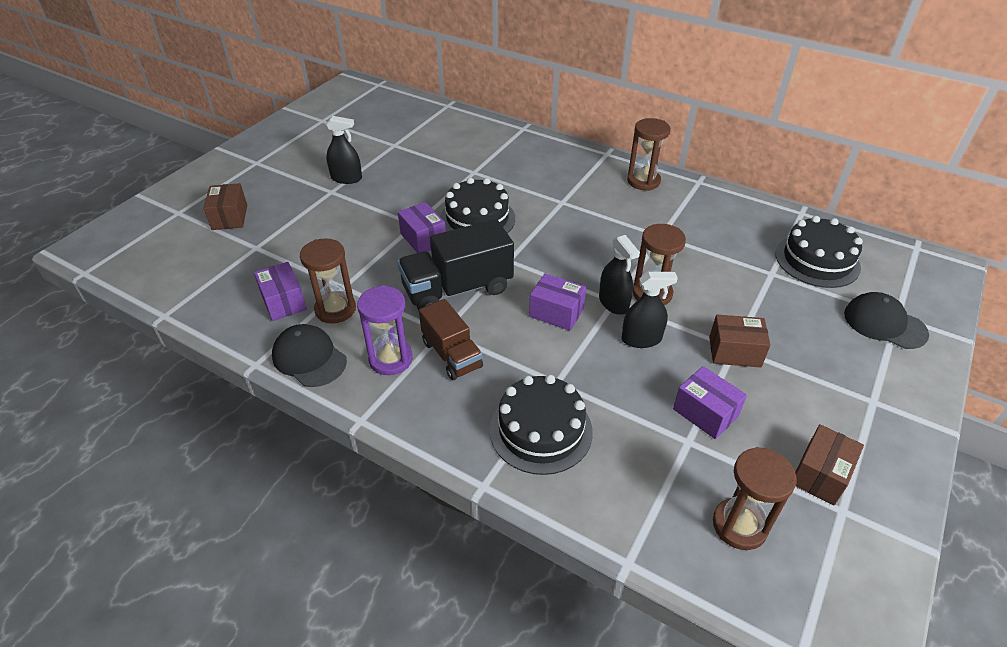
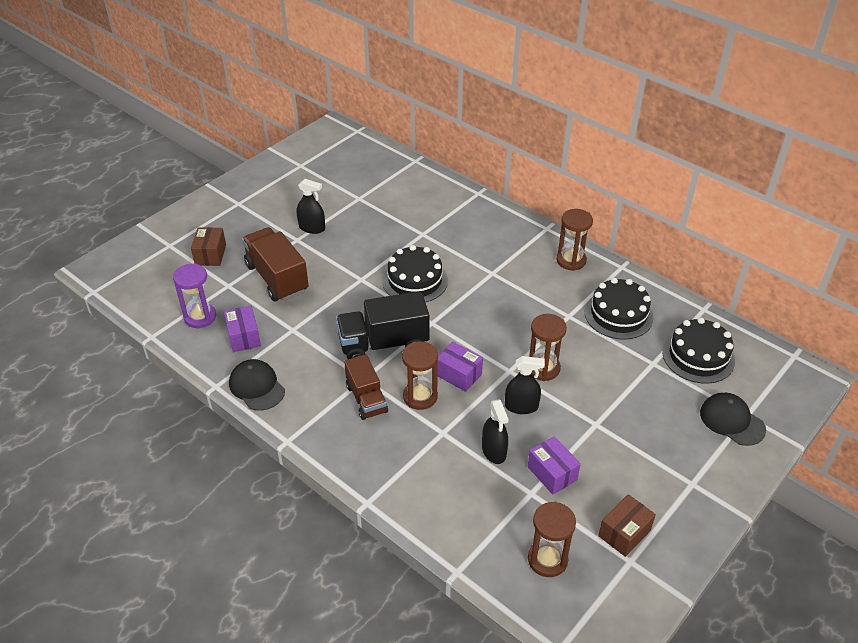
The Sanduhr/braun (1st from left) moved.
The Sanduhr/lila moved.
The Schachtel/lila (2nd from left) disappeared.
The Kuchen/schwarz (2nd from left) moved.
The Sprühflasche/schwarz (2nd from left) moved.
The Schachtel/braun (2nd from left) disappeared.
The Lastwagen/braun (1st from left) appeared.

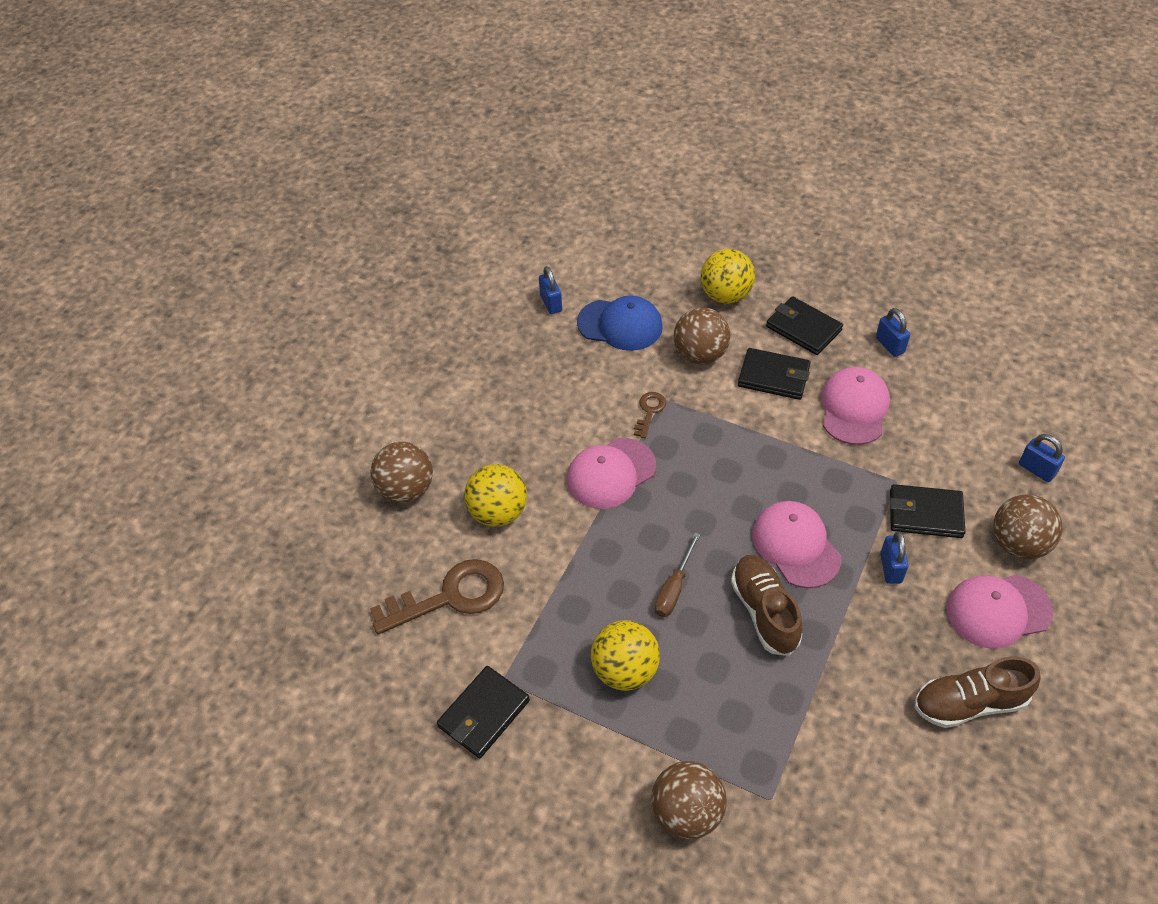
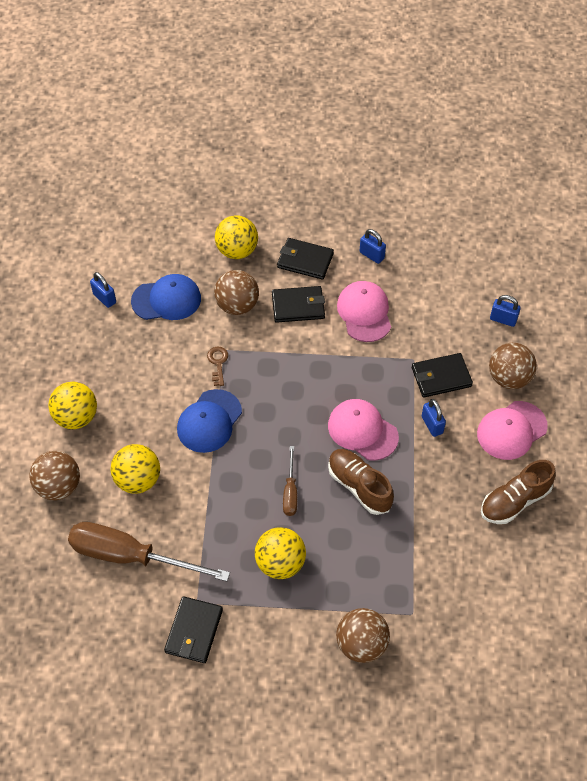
The Schlüssel/braun (1st from left) was replaced by the Schraubenzieher/braun (1st from left).
The Kappe/rosa (1st from left) became the Kappe/blau (2nd from left).
The Ball/gelb (1st from left) appeared.

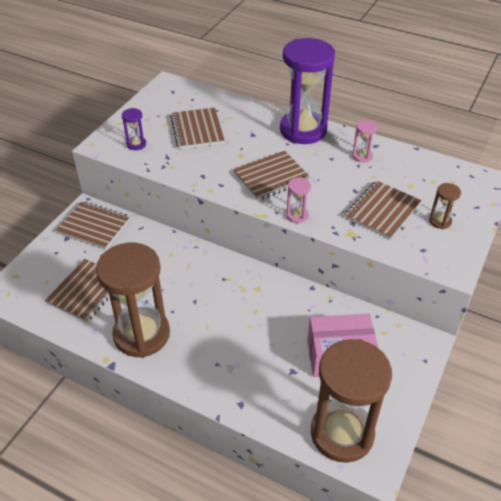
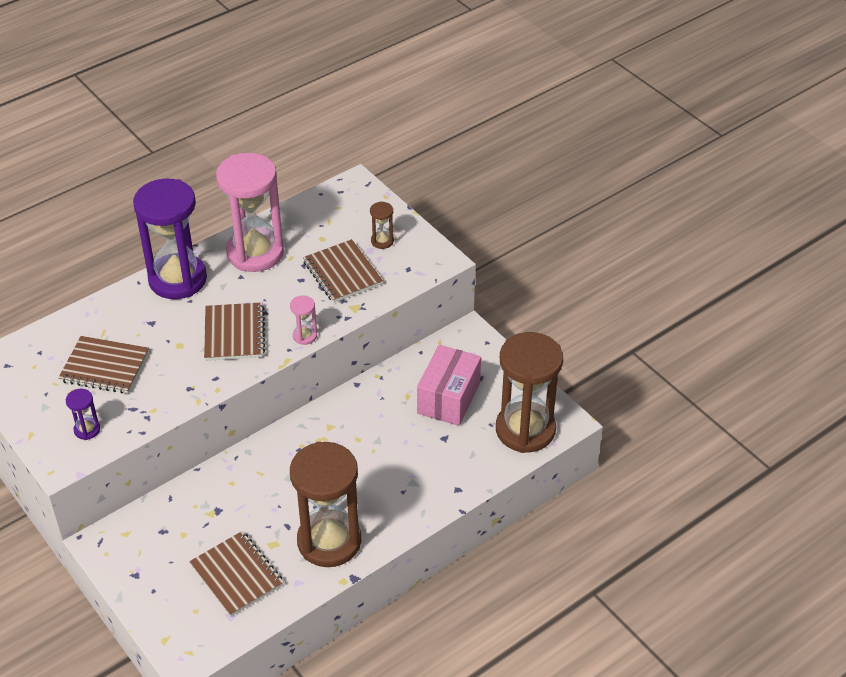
The Notizbuch/braun (2nd from left) disappeared.
The Sanduhr/rosa (2nd from left in the first image) changed to 2.46 times the size.

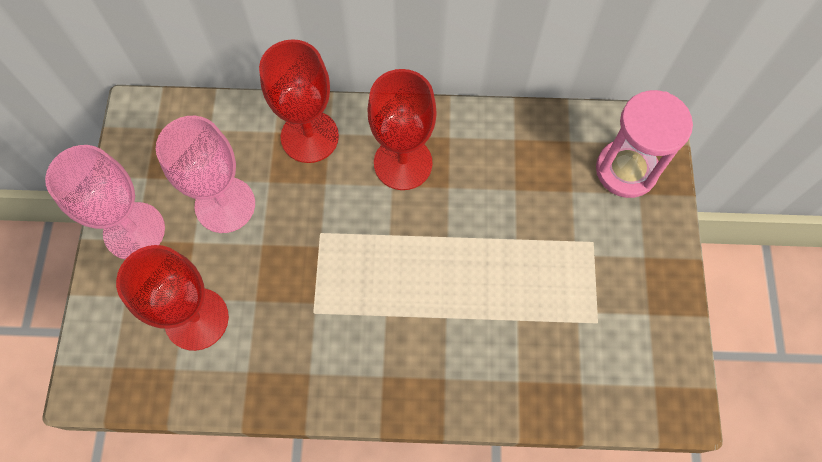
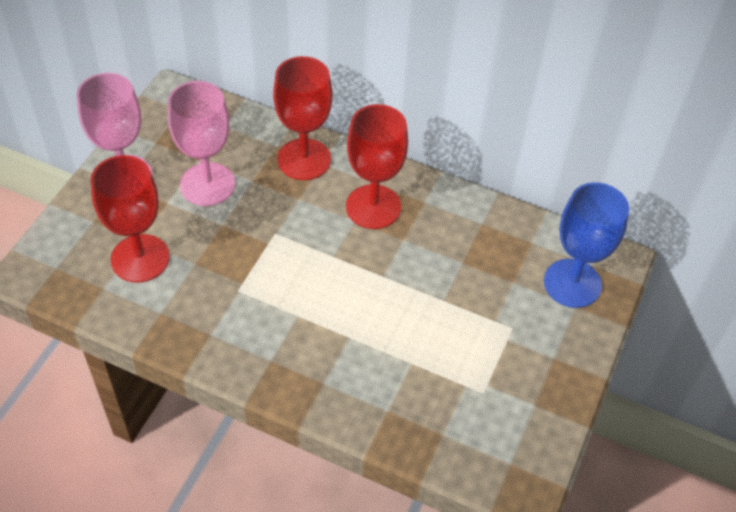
The Sanduhr/rosa was replaced by the Kelch/blau.

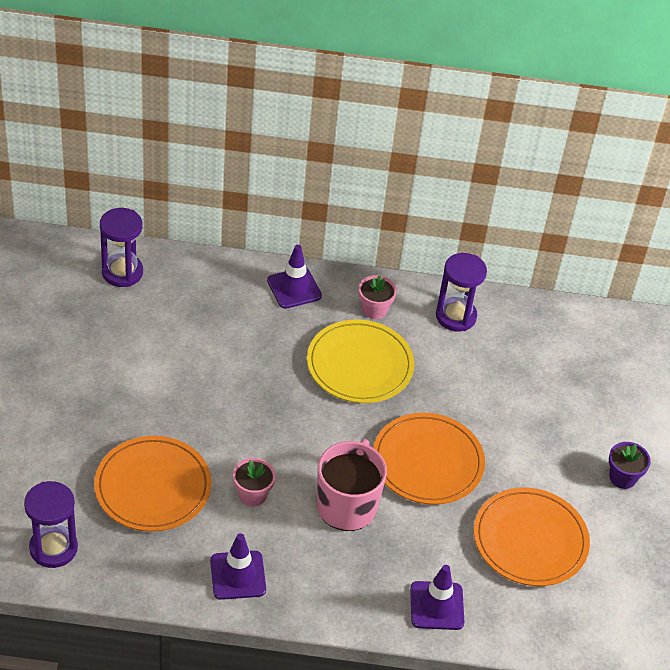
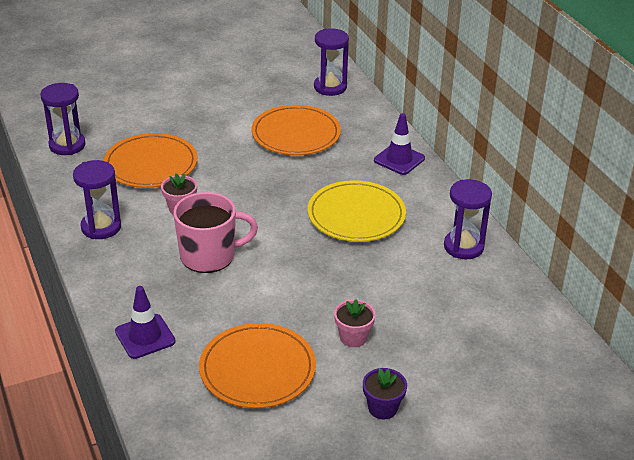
The Leitkegel/lila (1st from left) was replaced by the Sanduhr/lila (2nd from left).
The Blumentopf/rosa (2nd from left) moved.
The Teller/orange (2nd from left in the first image) moved.

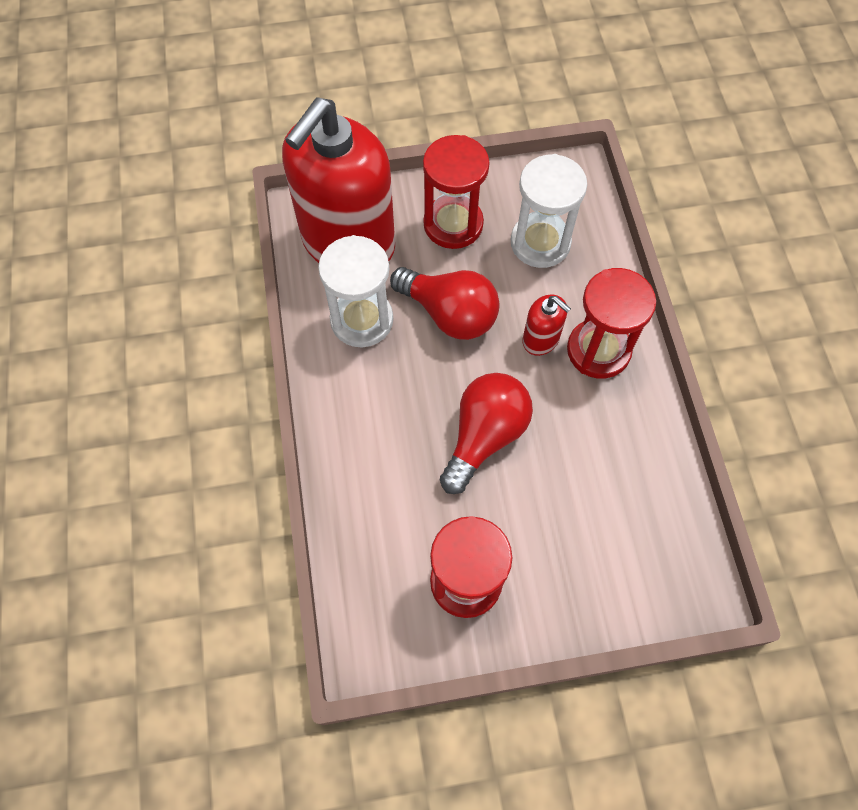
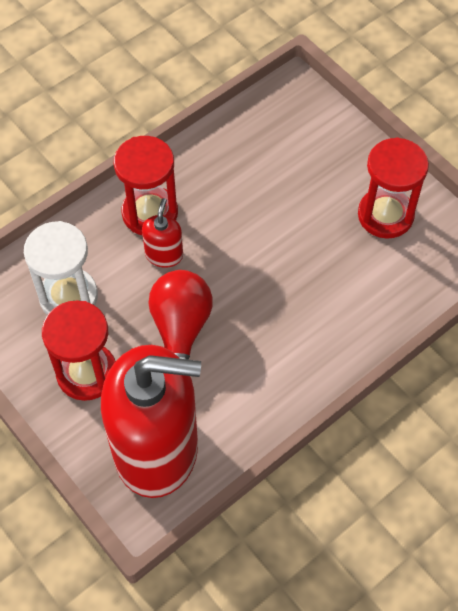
The Sanduhr/weiß (1st from left) disappeared.
The Glühbirne/rot (2nd from left) disappeared.

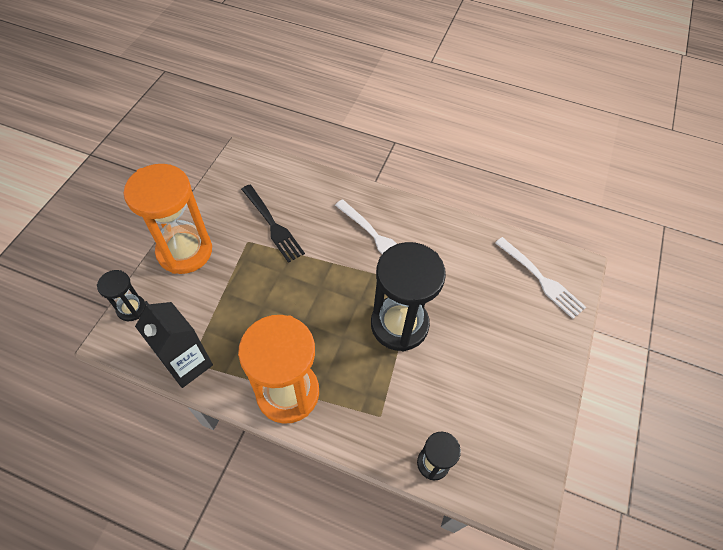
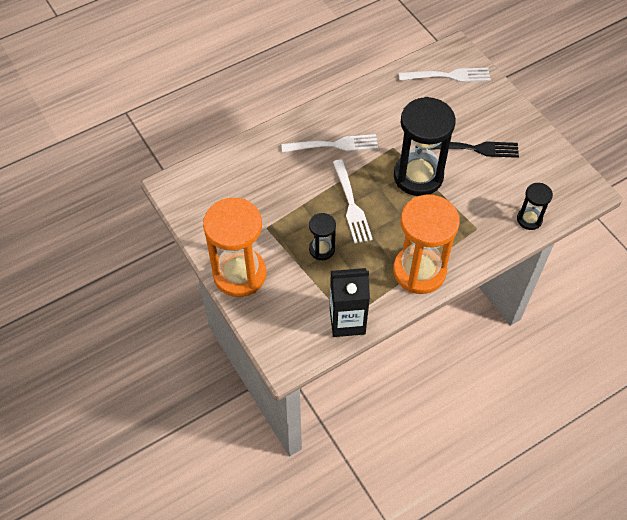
The Sanduhr/schwarz (1st from left) moved.
The Gabel/schwarz moved.
The Gabel/weiß (2nd from left) appeared.

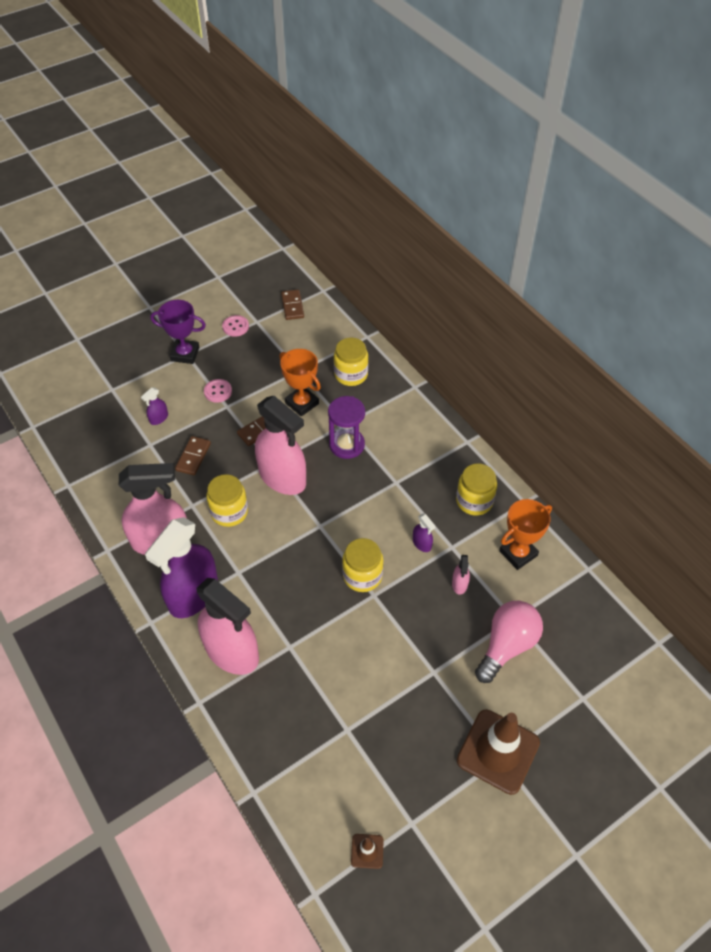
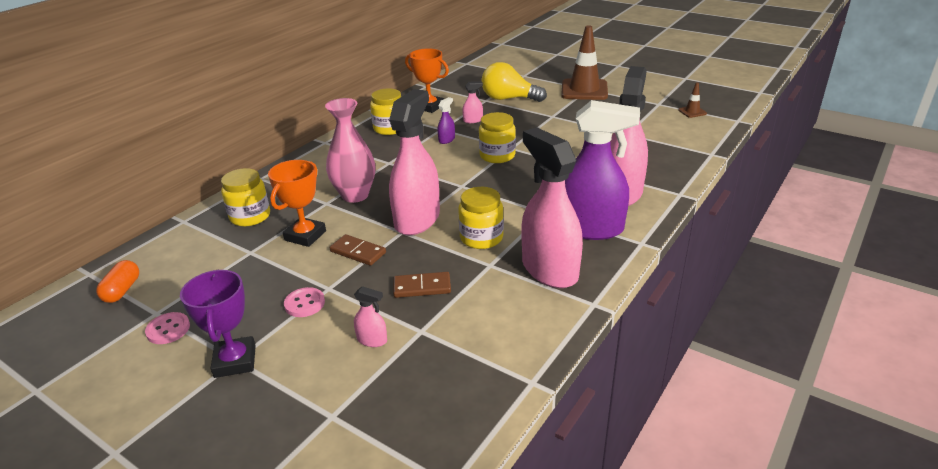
The Sprühflasche/lila (1st from left) became the Sprühflasche/rosa (1st from left).
The Dominostein/braun (3rd from left) was replaced by the Kapsel/orange.
The Sanduhr/lila was replaced by the Vase/rosa.
The Glühbirne/rosa became the Glühbirne/gelb.

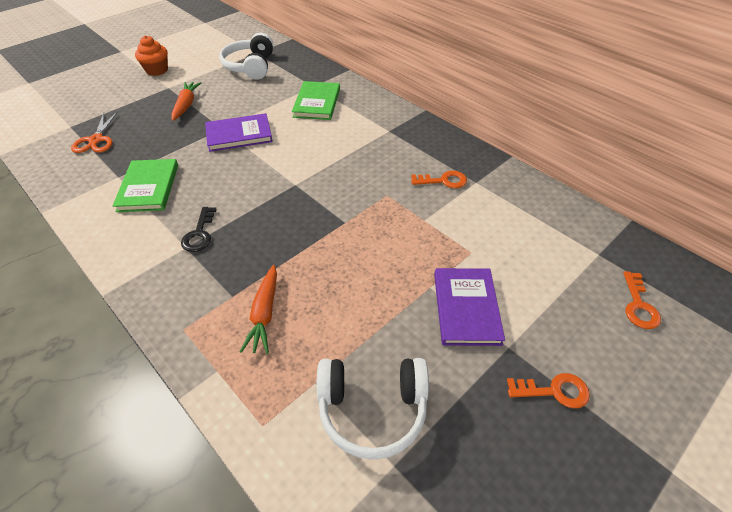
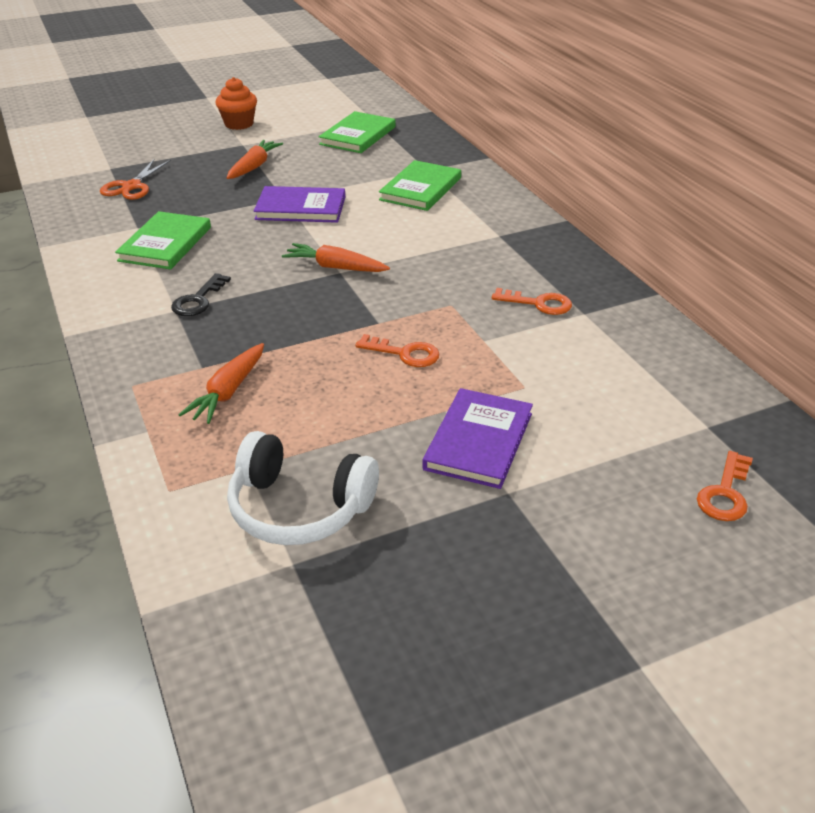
The Kopfhörer/weiß (1st from left) was replaced by the Buch/grün (2nd from left).
The Schlüssel/orange (2nd from left in the first image) moved.
The Karotte/orange (3rd from left) appeared.

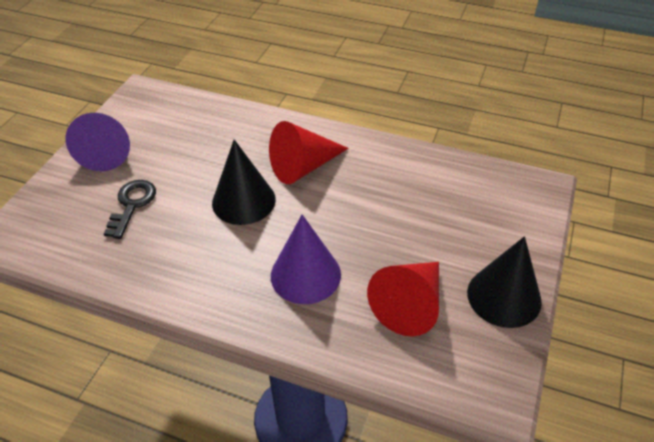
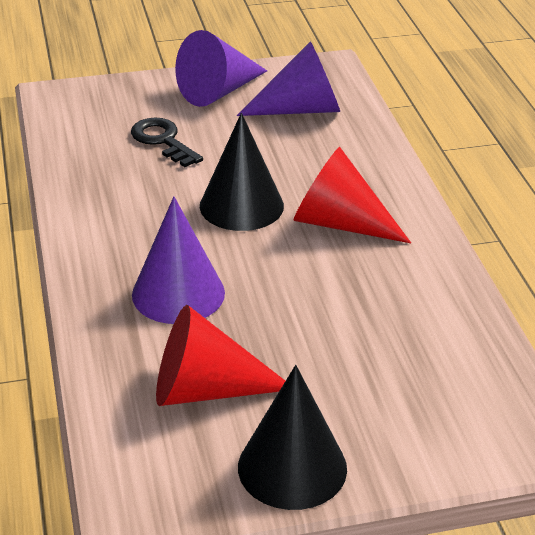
The Schlüssel/schwarz turned 105 degrees counterclockwise.
The Kegel/lila (3rd from left) appeared.

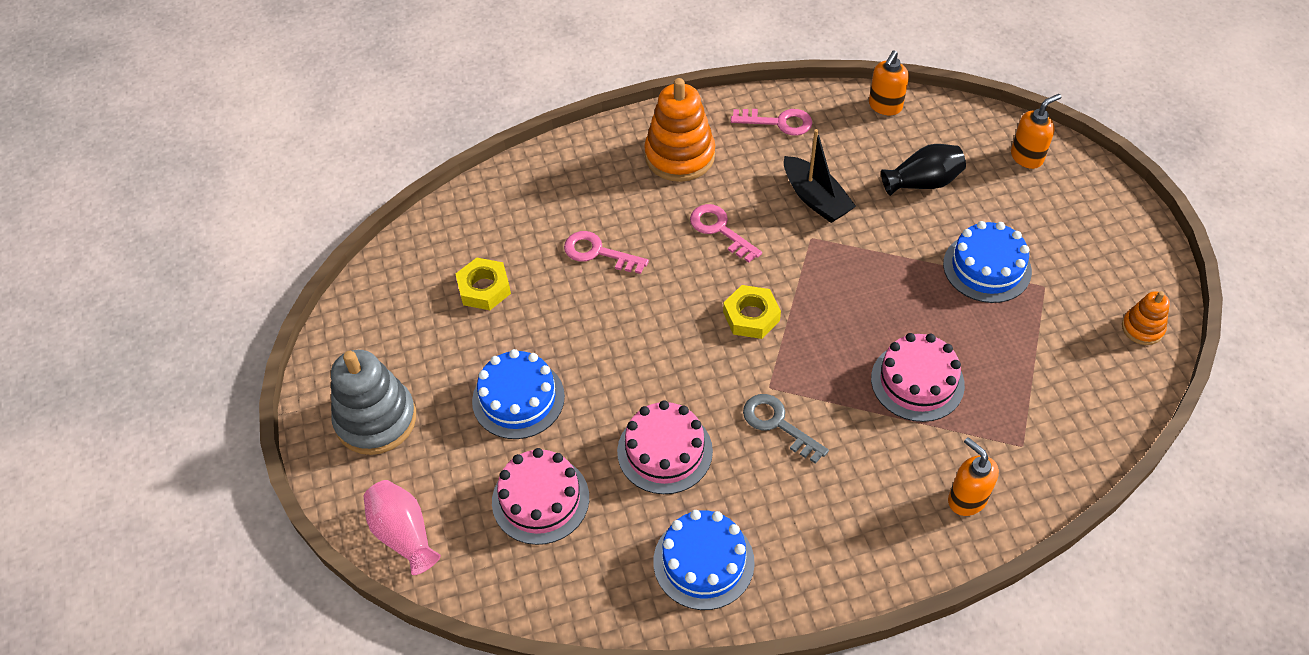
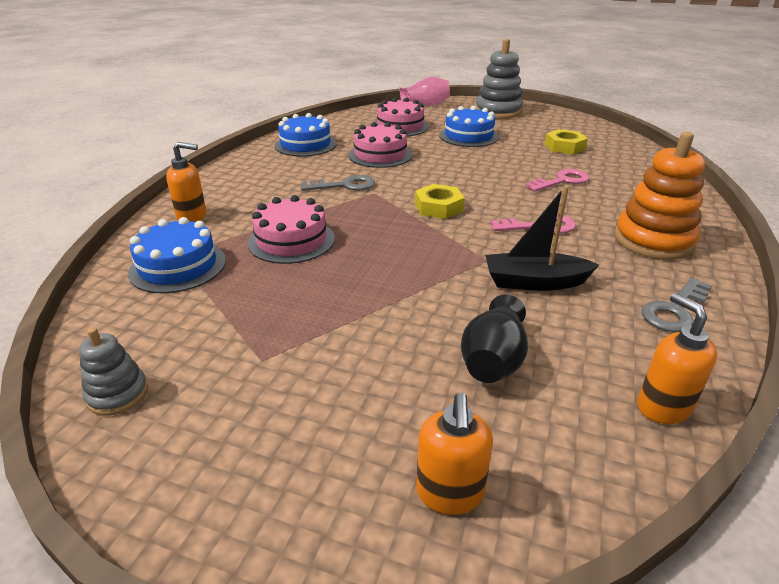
The Schlüssel/rosa (3rd from left) became the Schlüssel/grau (2nd from left).
The Kuchen/blau (3rd from left in the first image) moved.
The Stapelspielzeug/orange (2nd from left) became the Stapelspielzeug/grau (1st from left).

